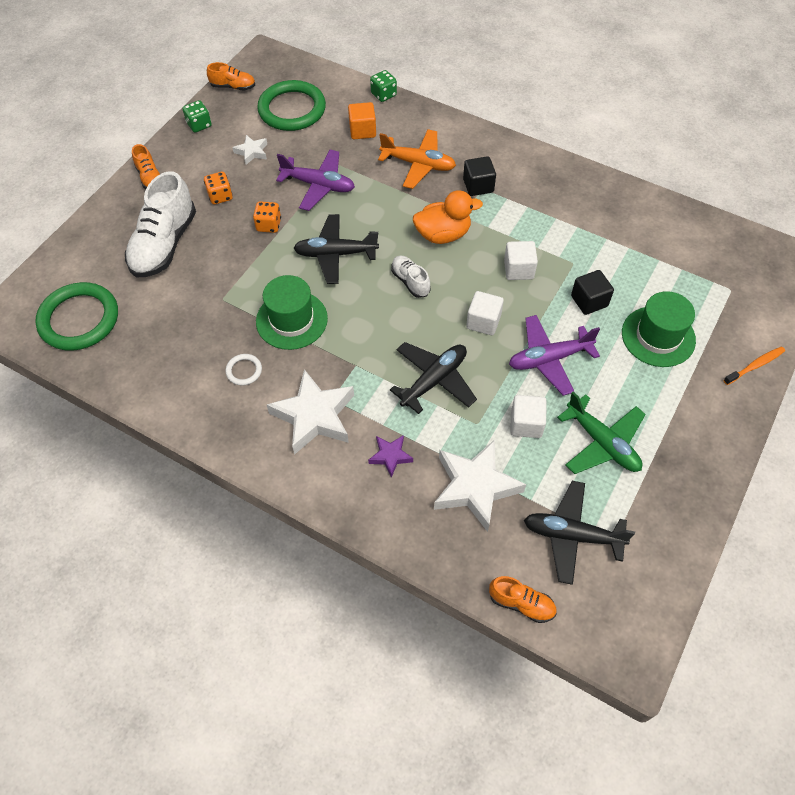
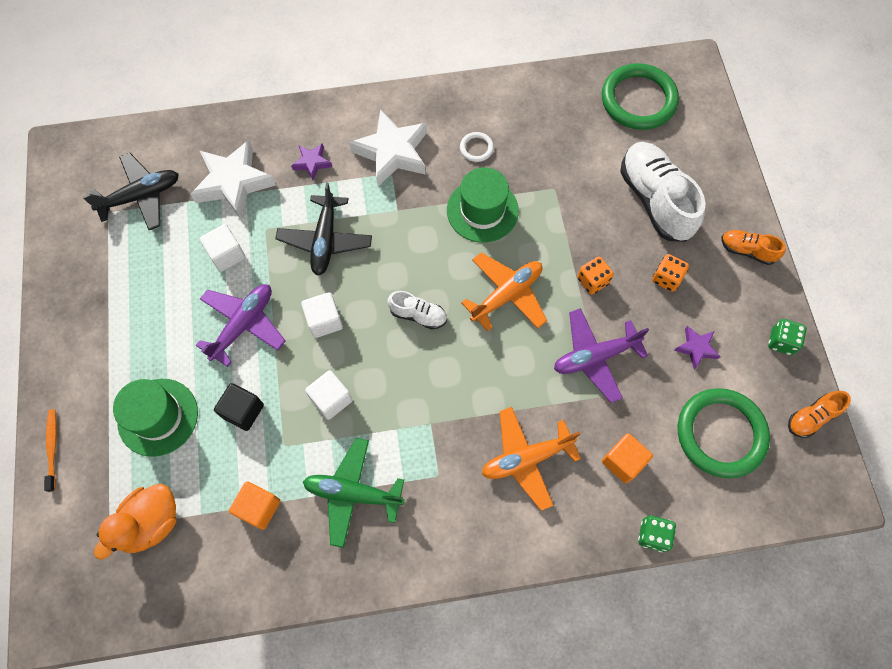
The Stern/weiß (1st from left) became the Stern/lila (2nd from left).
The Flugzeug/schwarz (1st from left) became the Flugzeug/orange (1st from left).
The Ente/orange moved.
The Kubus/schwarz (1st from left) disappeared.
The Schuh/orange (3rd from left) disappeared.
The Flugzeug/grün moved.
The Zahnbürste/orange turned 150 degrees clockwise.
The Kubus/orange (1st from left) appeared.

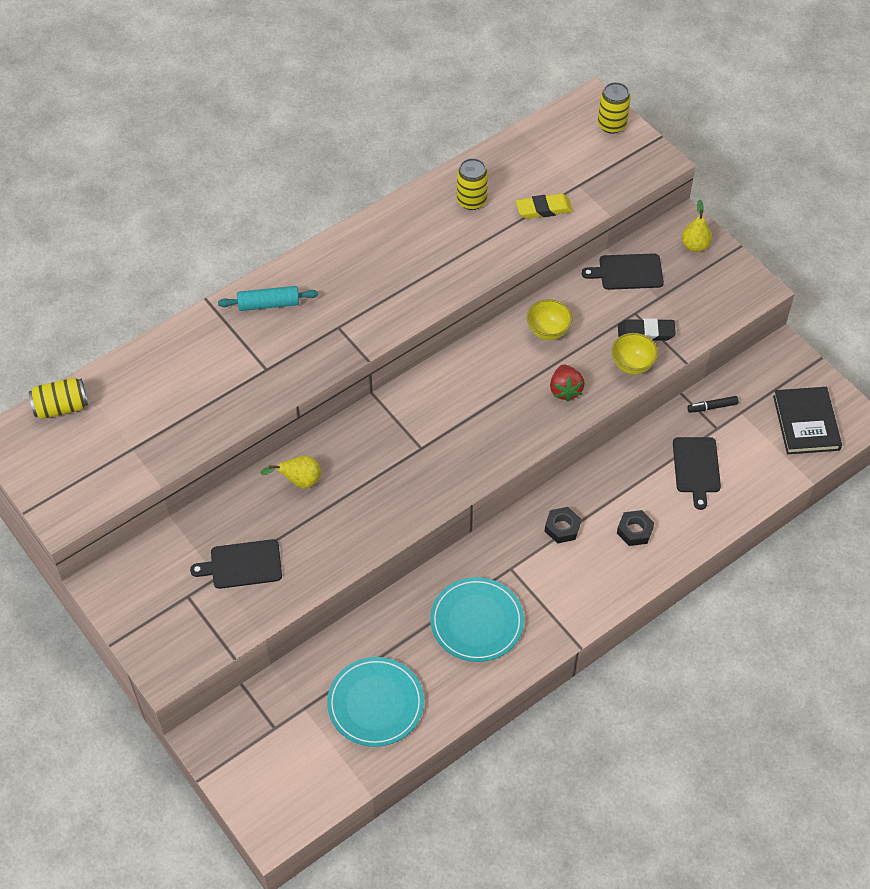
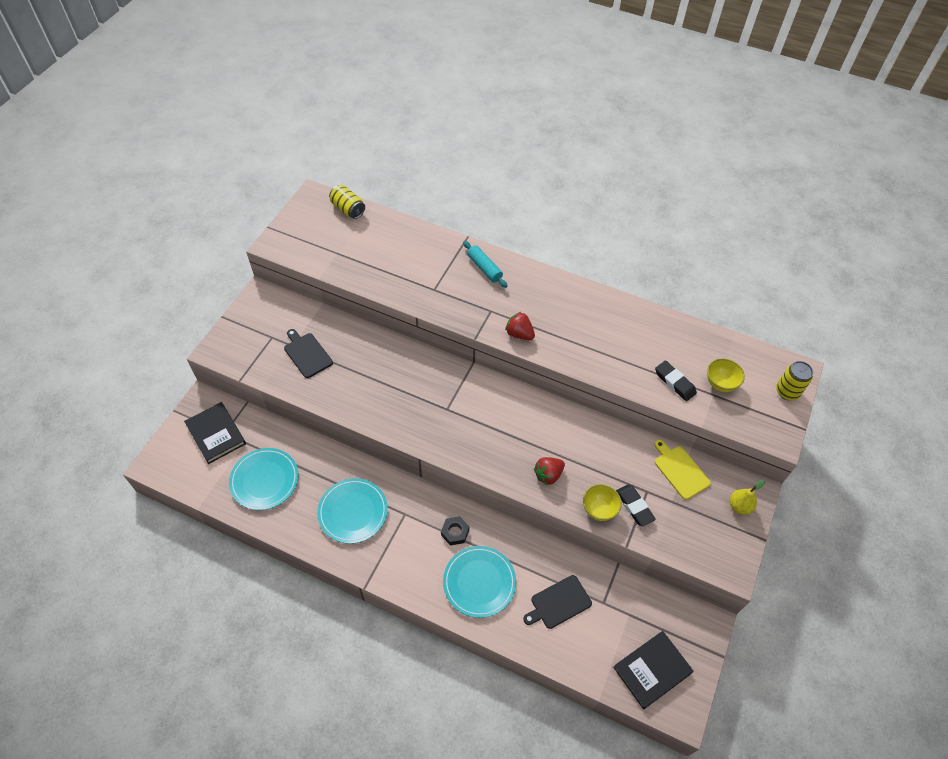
The Birne/gelb (1st from left) disappeared.
The Dose/gelb (2nd from left) disappeared.
The Radiergummi/gelb became the Radiergummi/schwarz (2nd from left).
The Schüssel/gelb (1st from left in the first image) moved.
The Schneidebrett/schwarz (2nd from left) became the Schneidebrett/gelb.
The Sechskantmutter/schwarz (2nd from left) was replaced by the Teller/türkis (3rd from left).
The Filzstift/schwarz disappeared.
The Buch/schwarz (1st from left) appeared.
The Erdbeere/rot (1st from left) appeared.

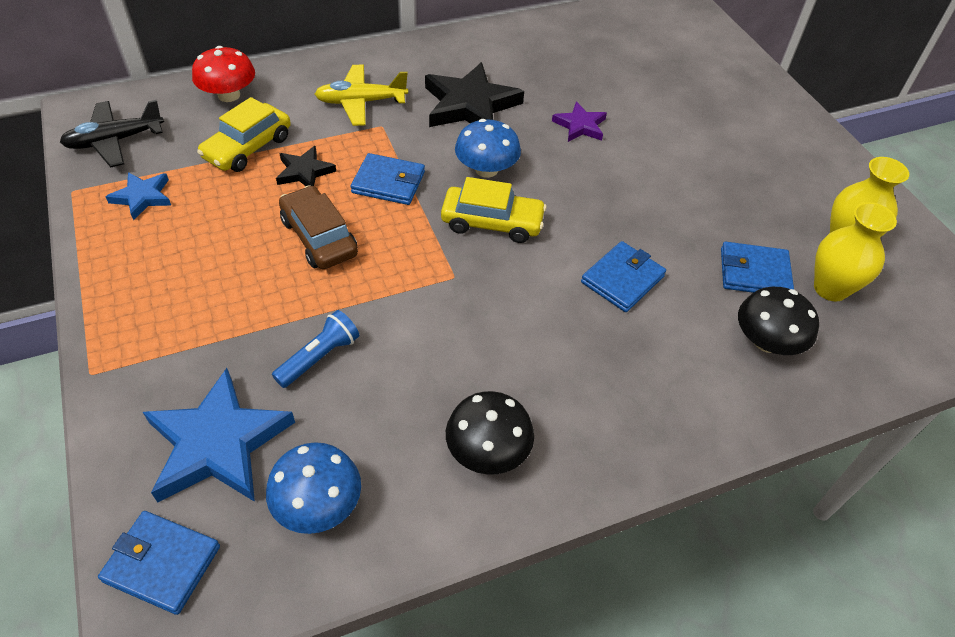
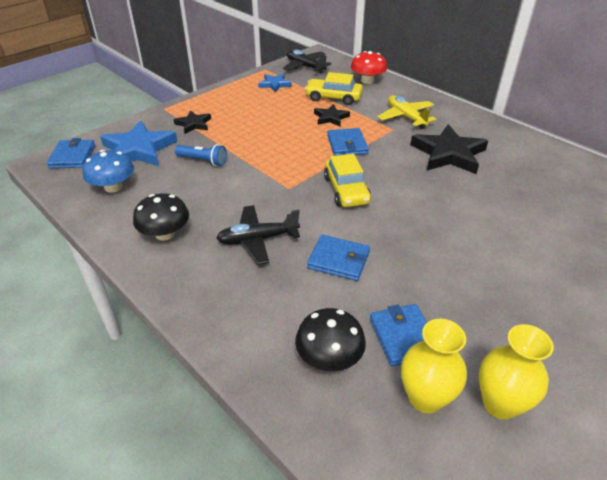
The Auto/braun disappeared.
The Pilz/blau (2nd from left) disappeared.
The Stern/lila disappeared.
The Stern/schwarz (1st from left) appeared.
The Flugzeug/schwarz (1st from left) appeared.

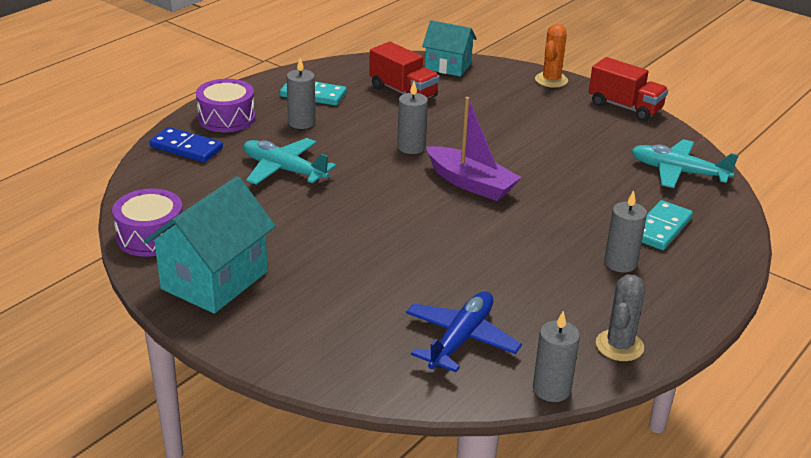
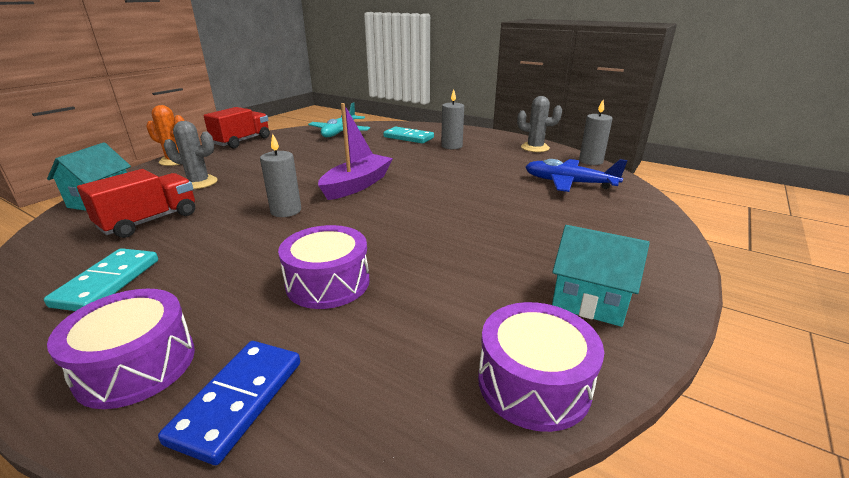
The Haus/türkis (1st from left in the first image) changed to 0.64 times the size.
The Flugzeug/türkis (1st from left) was replaced by the Trommel/lila (2nd from left).
The Kerze/grau (1st from left) disappeared.
The Kaktus/grau (1st from left) appeared.

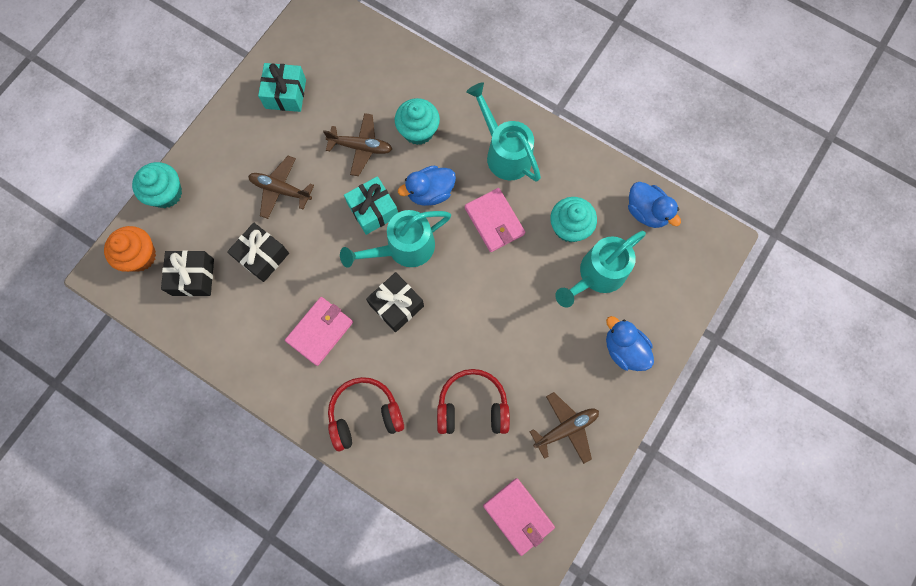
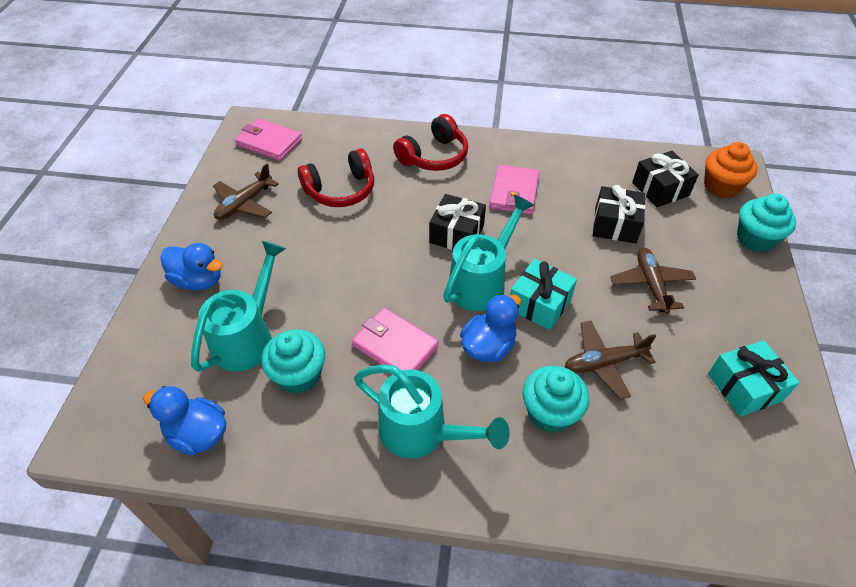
The Flugzeug/braun (1st from left in the first image) turned 90 degrees counterclockwise.

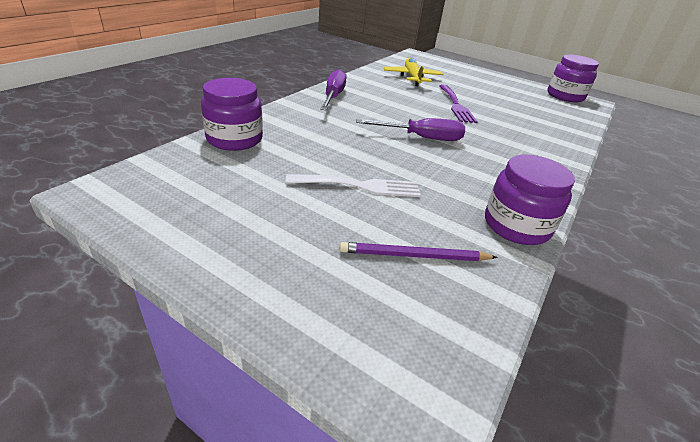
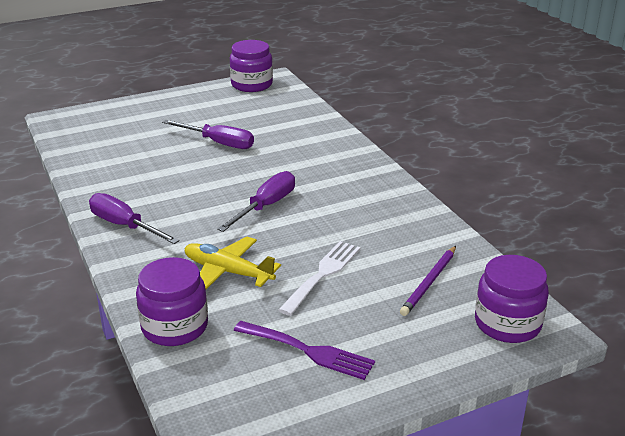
The Flugzeug/gelb moved.
The Gabel/lila moved.
The Einmachglas/lila (2nd from left in the first image) moved.
The Schraubenzieher/lila (2nd from left) appeared.

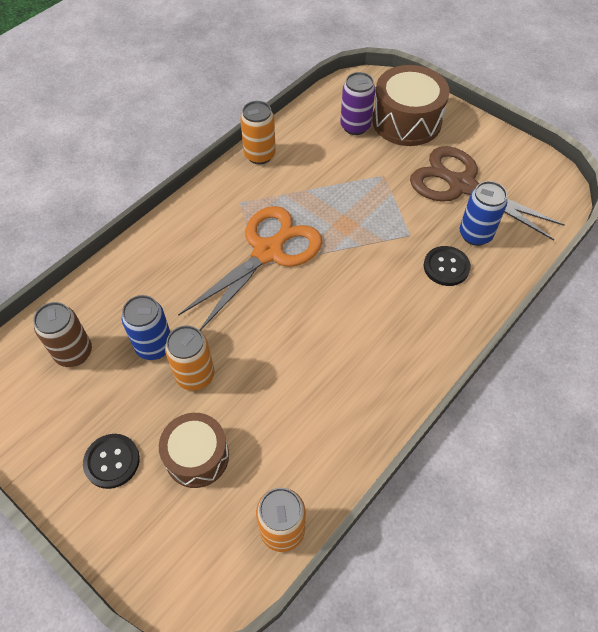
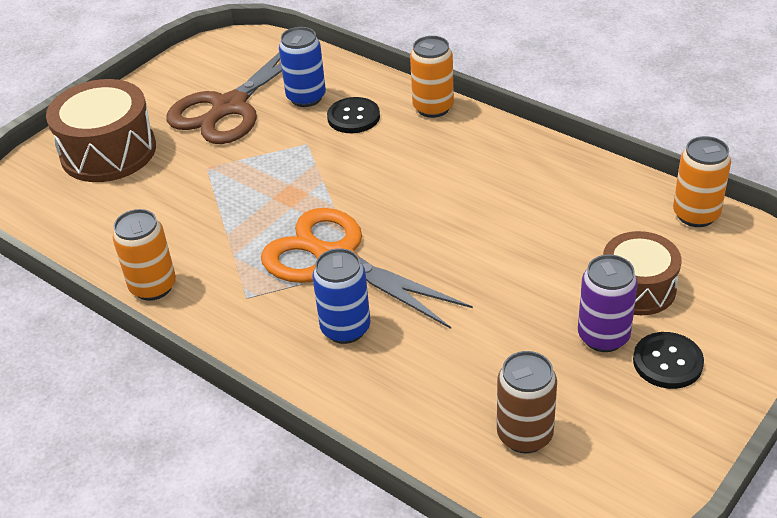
The Dose/blau (1st from left in the first image) moved.
The Dose/orange (1st from left in the first image) moved.
The Dose/lila moved.

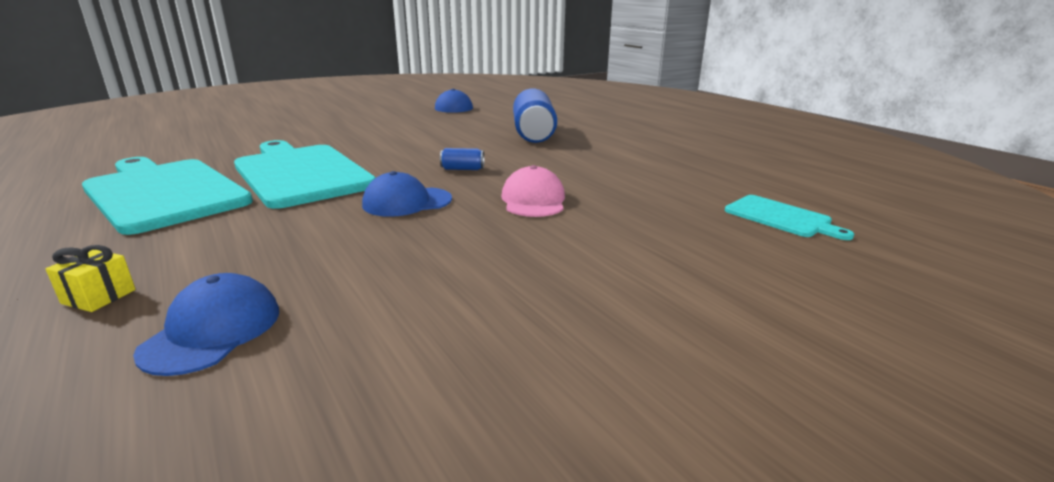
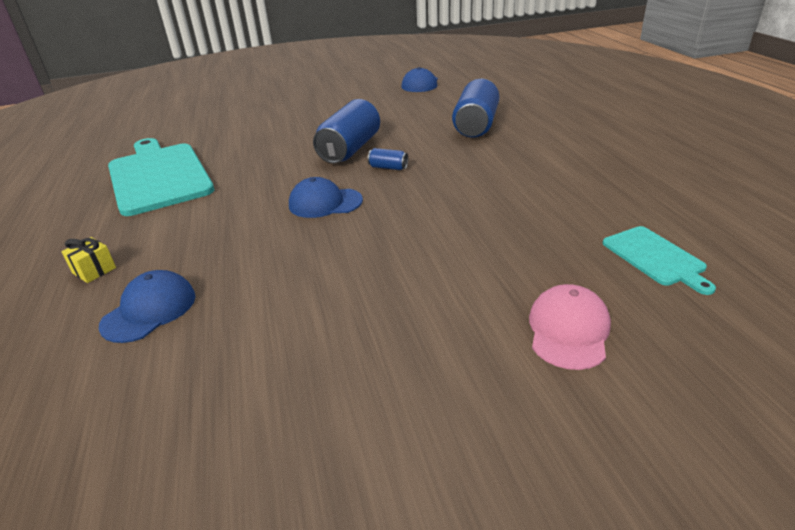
The Schneidebrett/türkis (2nd from left) disappeared.
The Kappe/rosa moved.
The Dose/blau (1st from left) appeared.

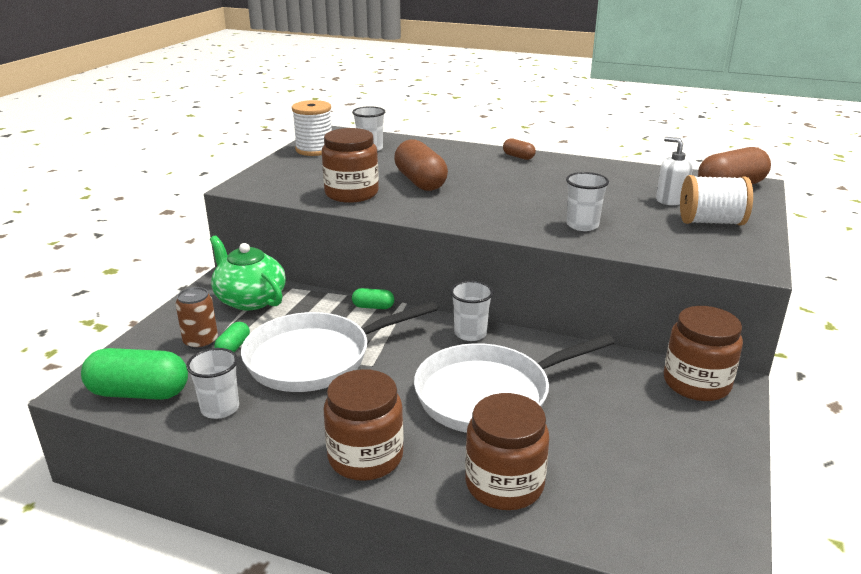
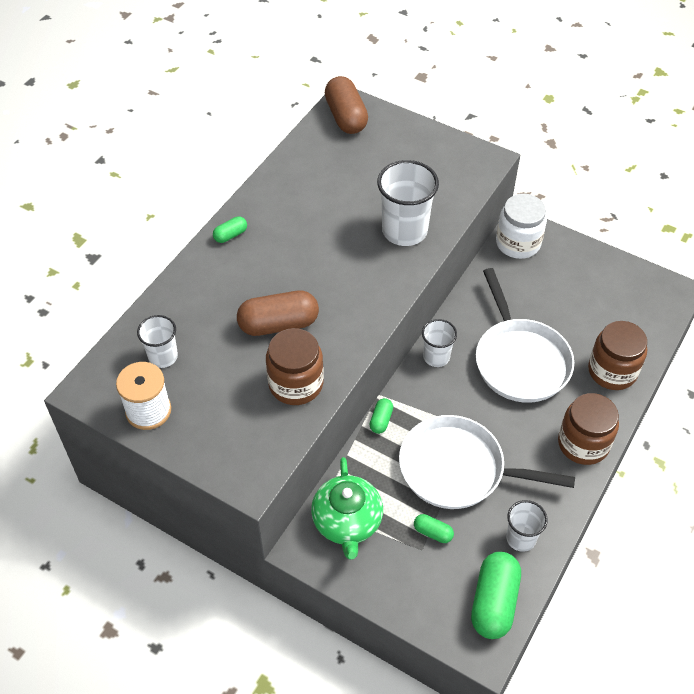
The Dose/braun disappeared.
The Teekanne/grün turned 60 degrees counterclockwise.
The Pfanne/weiß (1st from left) turned 120 degrees clockwise.
The Kapsel/braun (2nd from left) became the Kapsel/grün (1st from left).
The Becher/weiß (4th from left in the first image) changed to 1.70 times the size.
The Seifenspender/weiß disappeared.
The Einmachglas/braun (4th from left) became the Einmachglas/weiß.
The Garnrolle/weiß (2nd from left) disappeared.

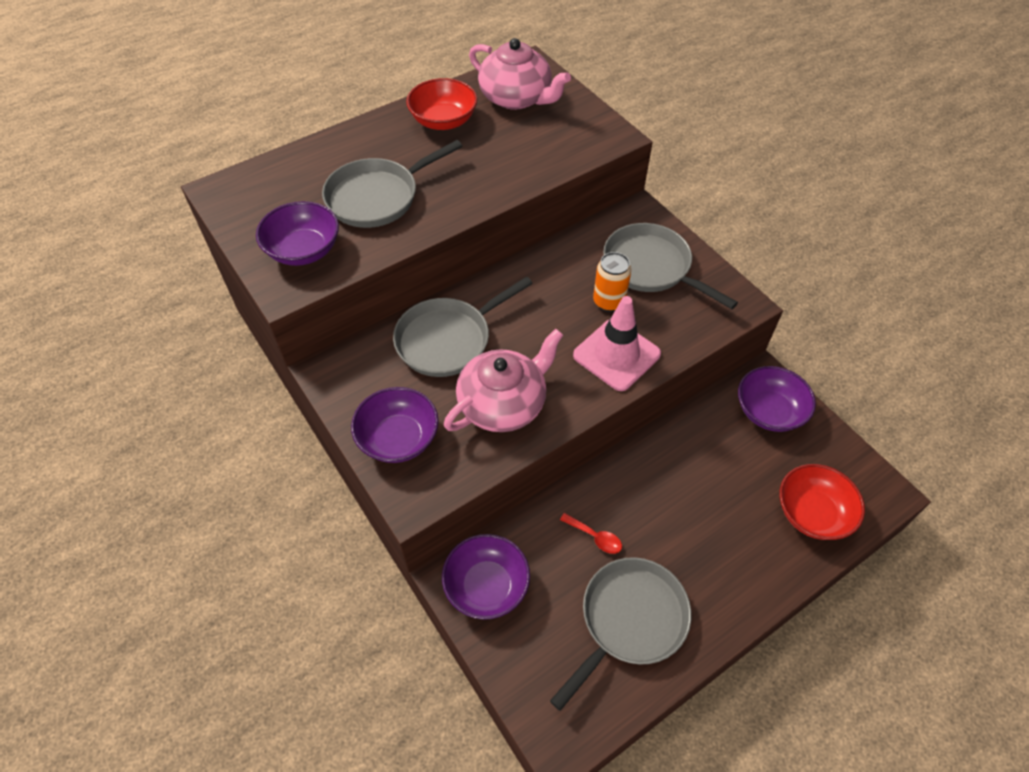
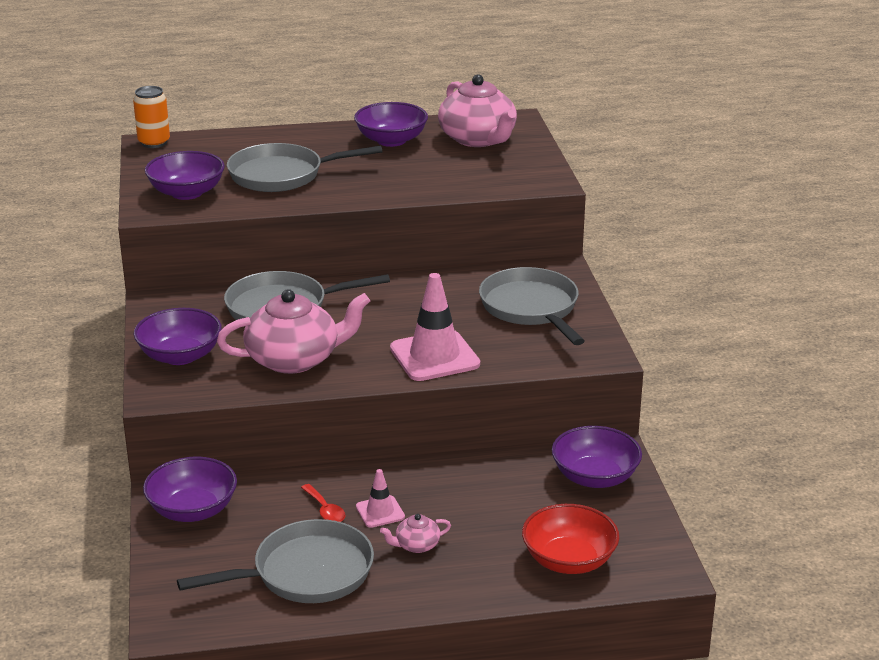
The Schüssel/rot (1st from left) became the Schüssel/lila (4th from left).
The Dose/orange moved.
The Leitkegel/rosa (1st from left) appeared.
The Teekanne/rosa (2nd from left) appeared.

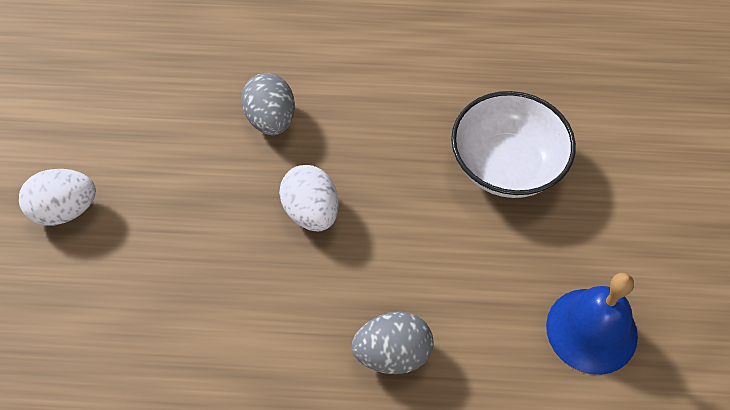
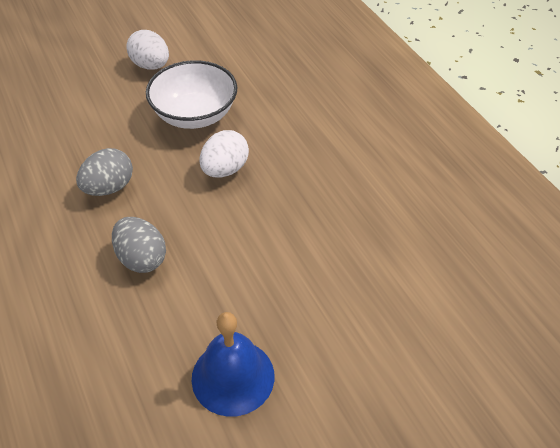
The Ei/grau (1st from left) moved.
The Schüssel/weiß moved.

